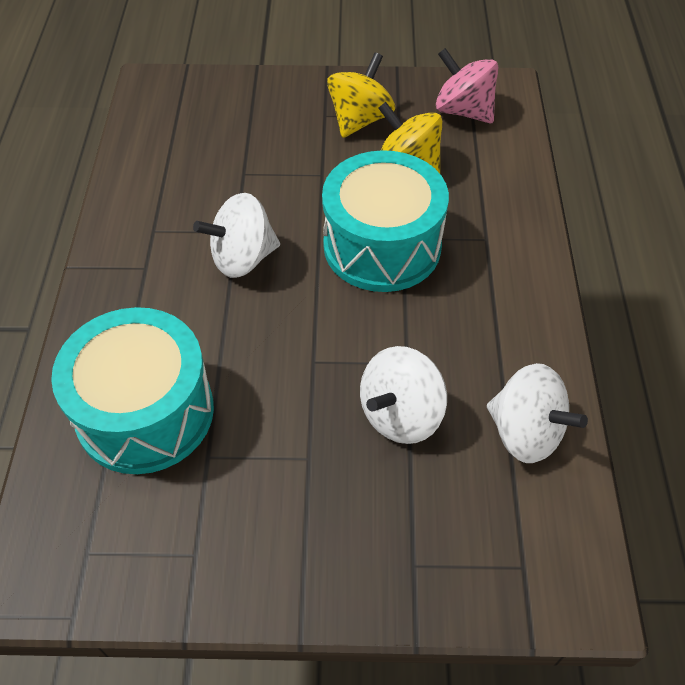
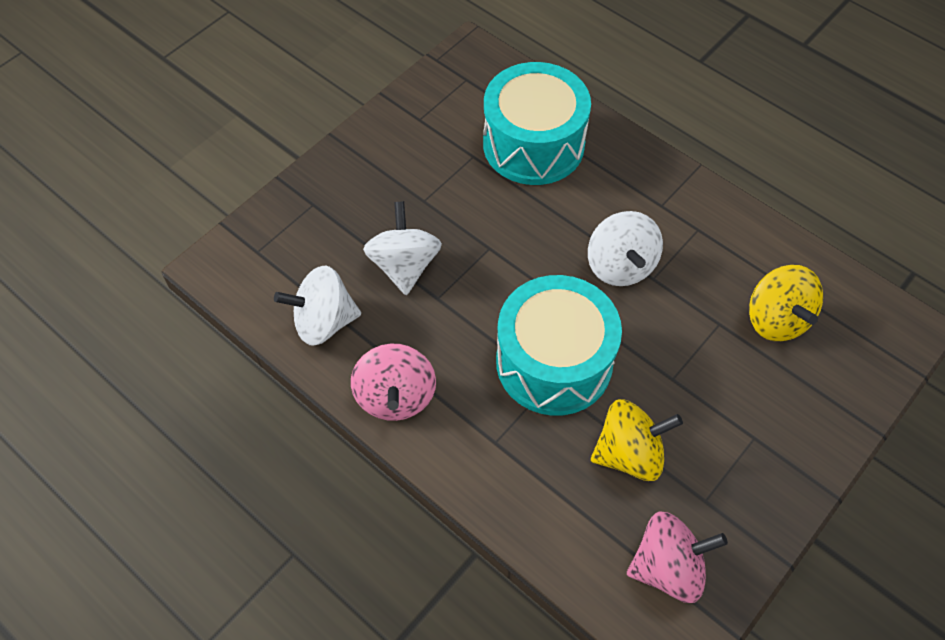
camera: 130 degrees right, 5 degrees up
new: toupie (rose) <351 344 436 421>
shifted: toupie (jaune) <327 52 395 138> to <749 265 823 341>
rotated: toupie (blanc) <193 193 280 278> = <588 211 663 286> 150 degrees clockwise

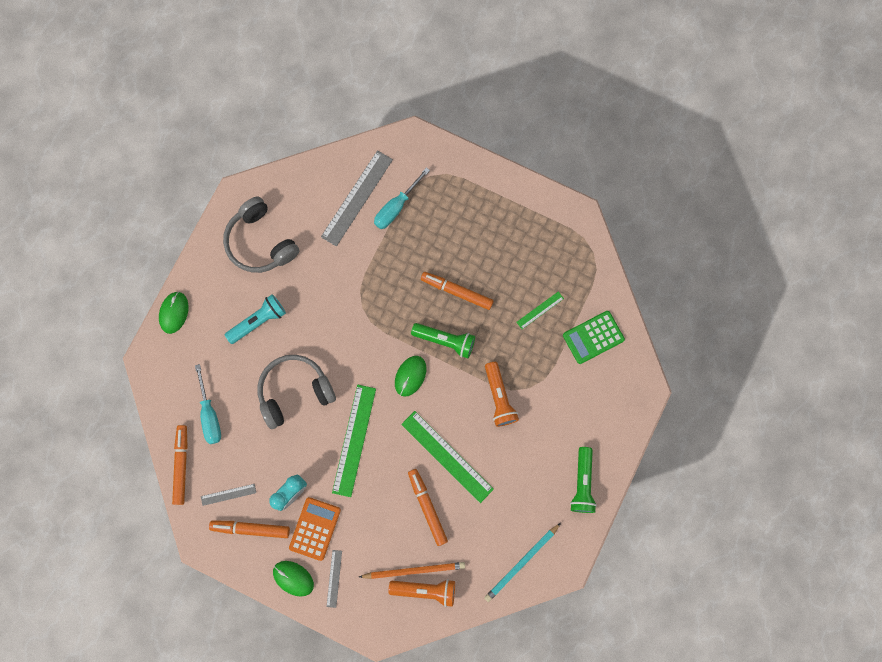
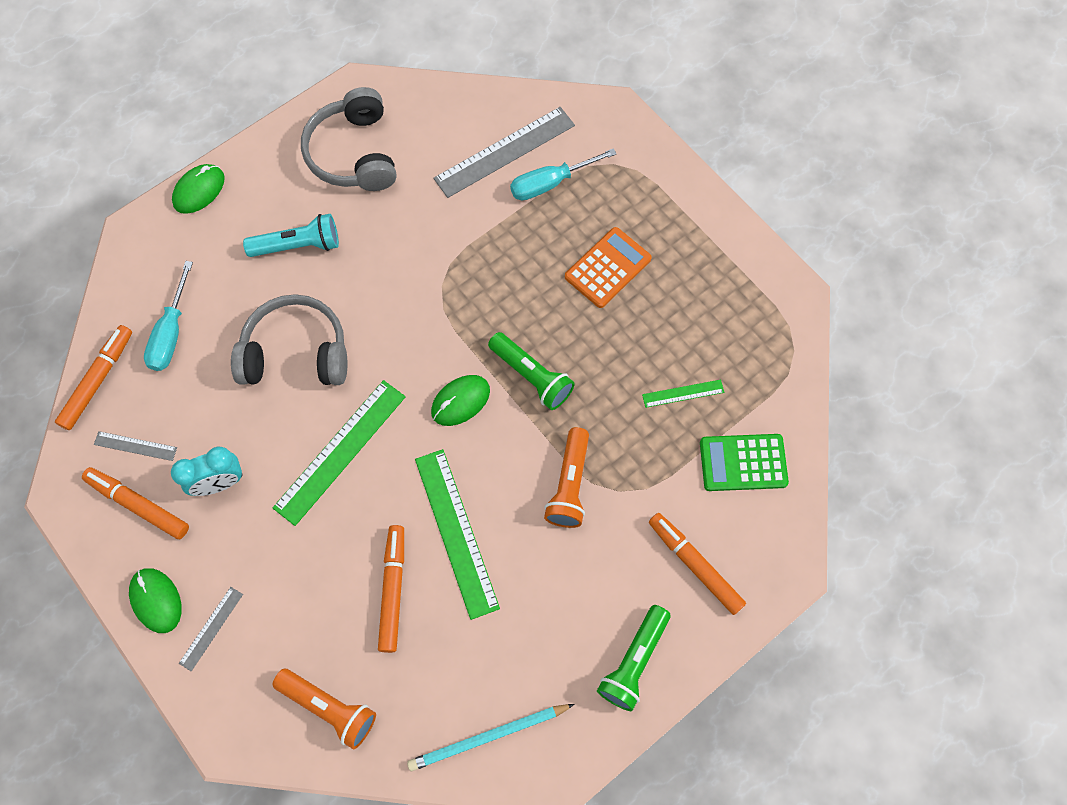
camera: 25 degrees right, 10 degrees down
gone: crayon (orange) <359 562 465 579>
shifted: calculatrice (orange) <289 497 341 561> to <565 227 652 308>; feutre (orange) <421 272 494 310> to <649 513 746 615>

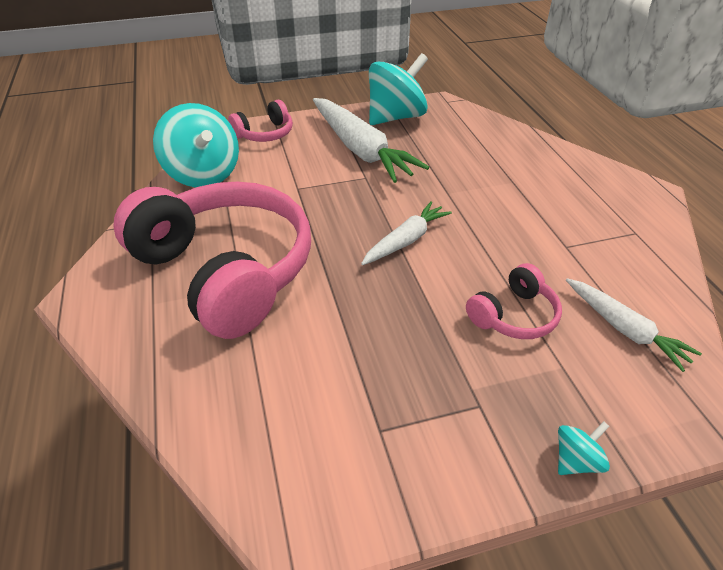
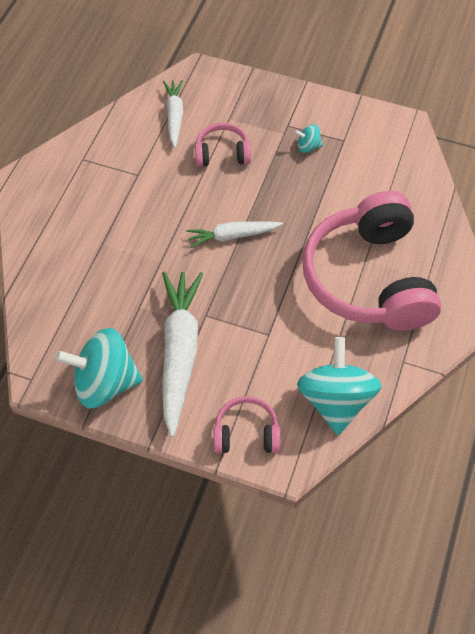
camera: 145 degrees left, 15 degrees up
shifted: toupie (turquoise) <558 421 610 475> to <294 124 323 153>

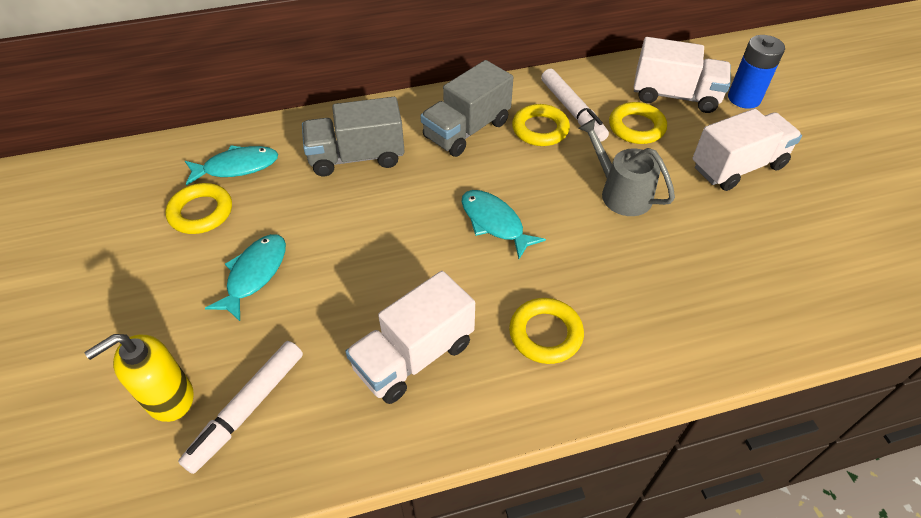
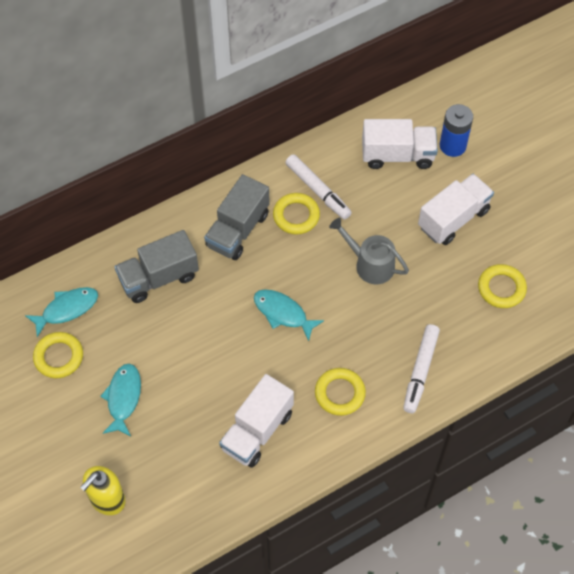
camera: 15 degrees left, 10 degrees up
shifted: feutre (blanc) <178 341 303 474> to <403 324 440 413>; anneau (jaune) <609 102 667 144> to <478 264 527 308>

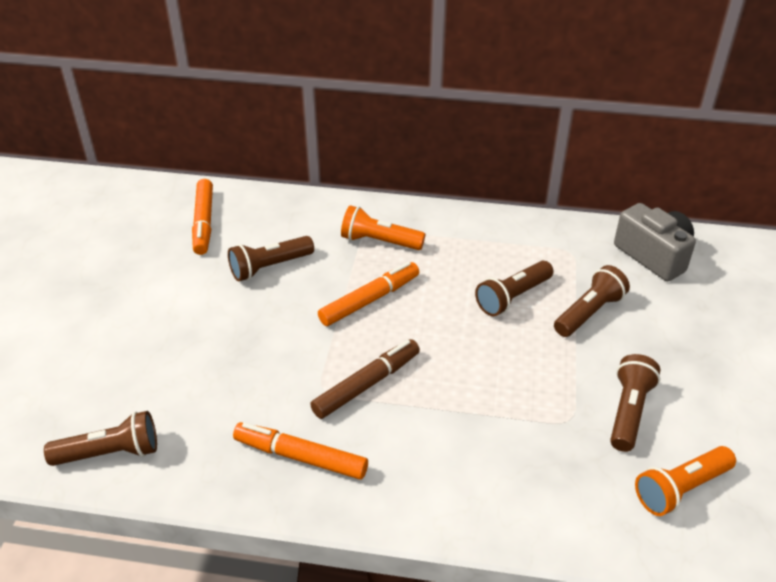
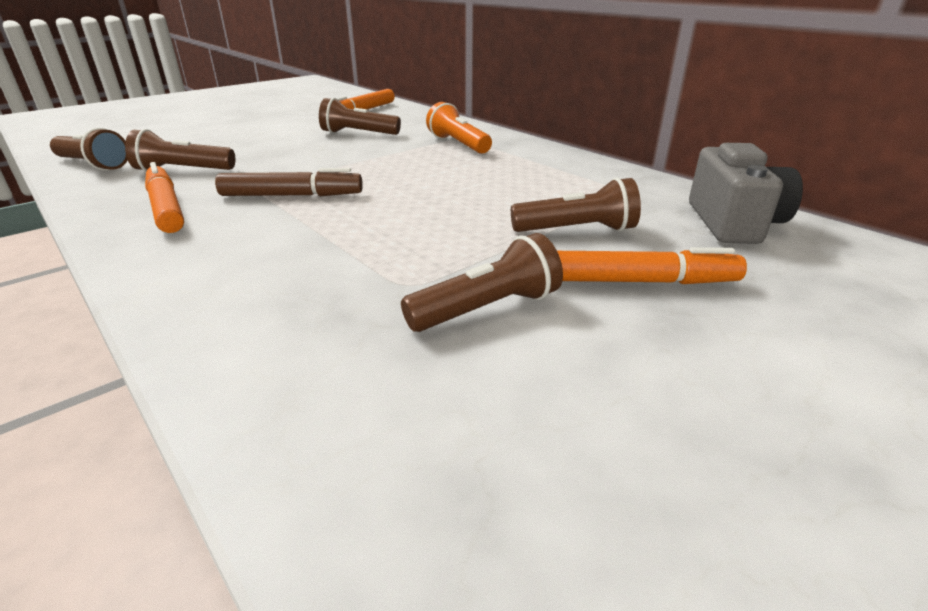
camera: 40 degrees right, 10 degrees down
gone: lampe de poche (orange) <635 446 736 516>
shifted: lampe de poche (marron) <475 261 553 316> to <125 129 235 171>; feutre (orange) <318 262 419 326> to <557 247 747 284>

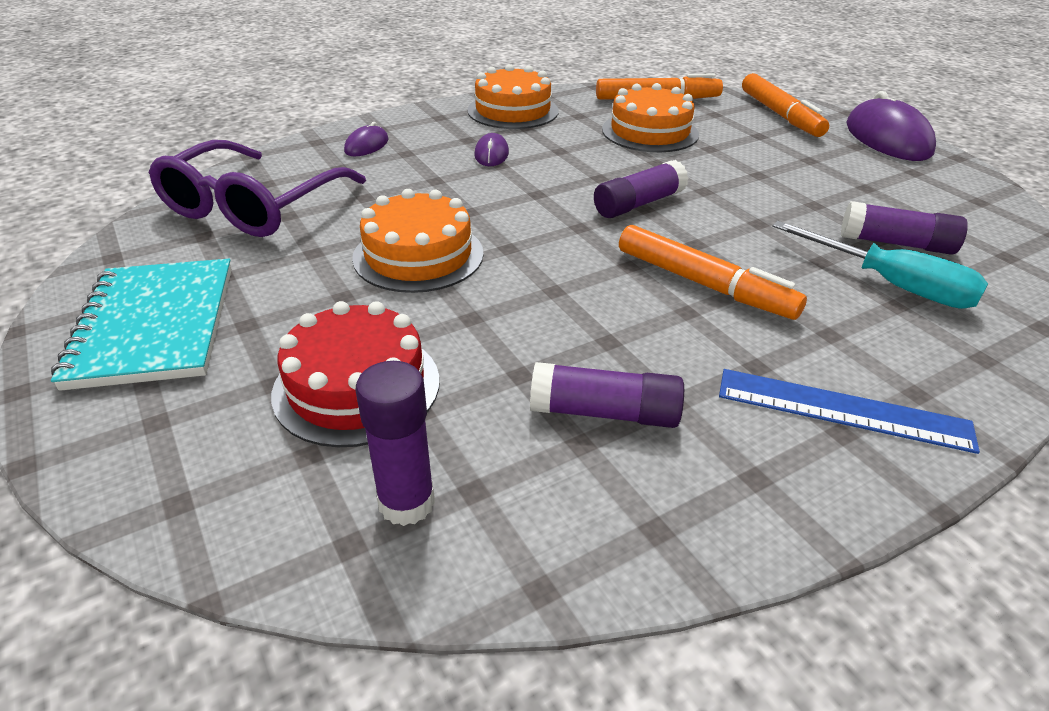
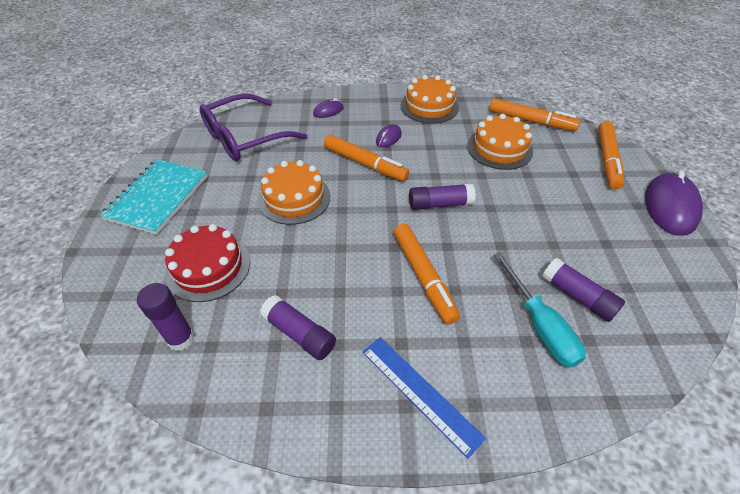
camera: 30 degrees right, 10 degrees up
new: feutre (orange) <324 135 409 181>

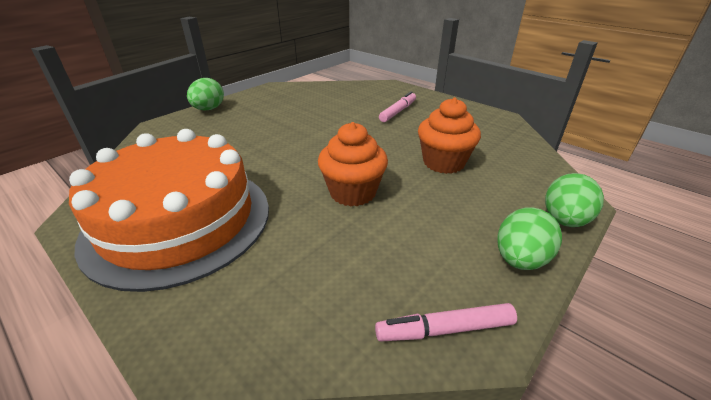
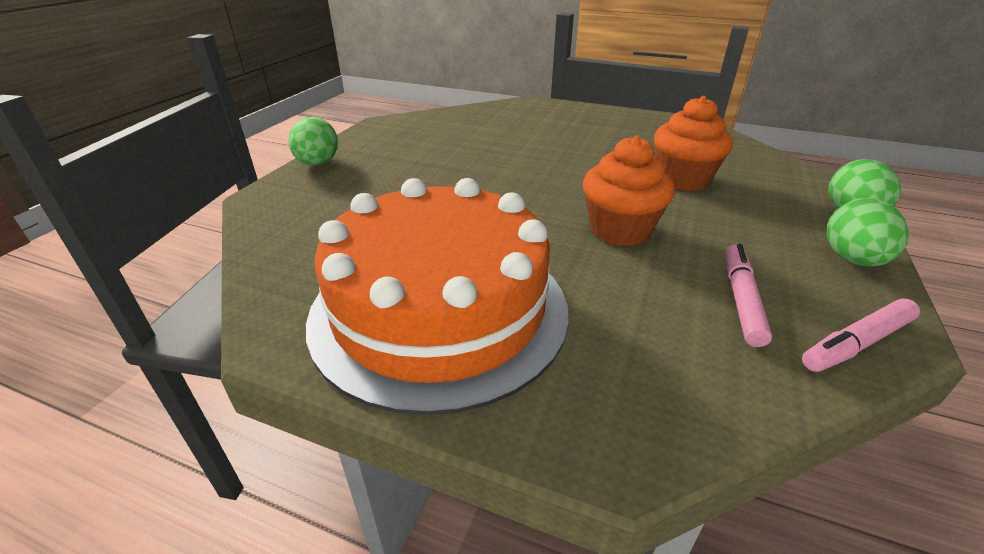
camera: 20 degrees left, 0 degrees up
shifted: feutre (rose) <379 91 416 122> to <725 244 772 347>

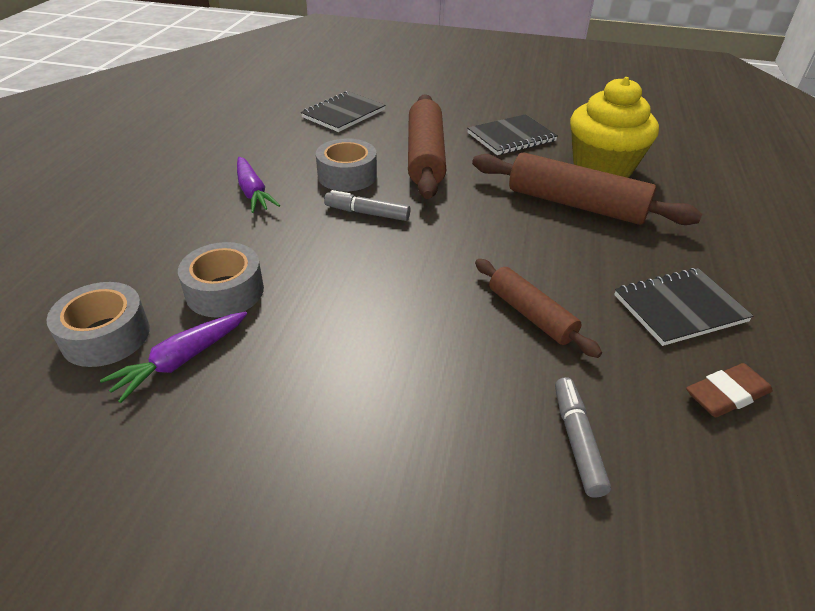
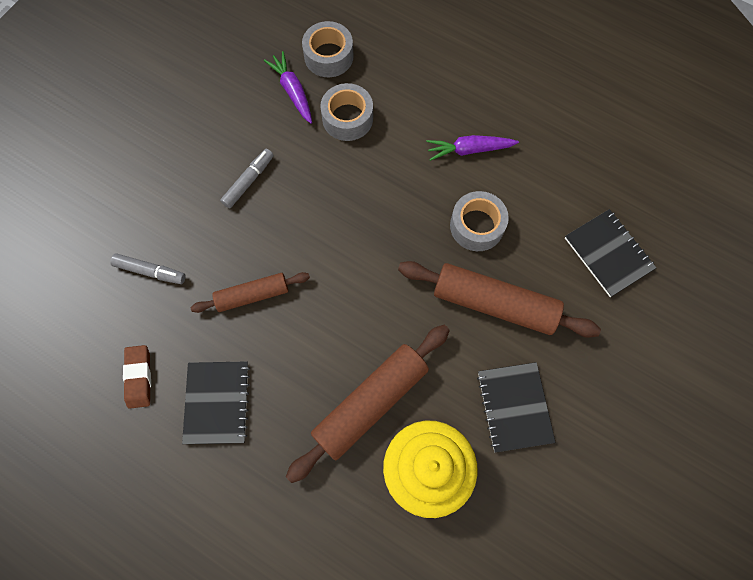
camera: 110 degrees right, 30 degrees up
shifted: feutre (gris) <324 190 410 221> to <220 149 274 208>

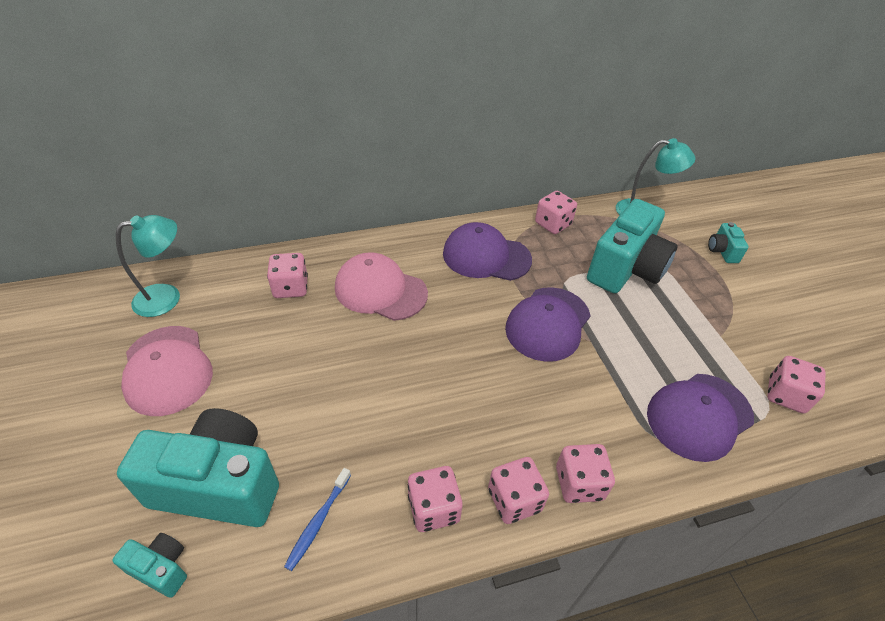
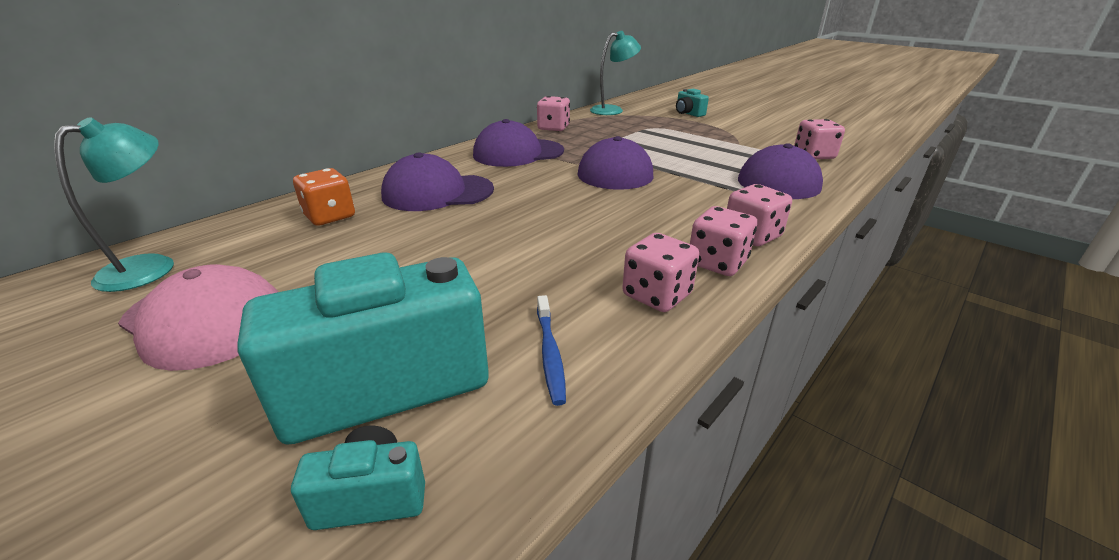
camera: 30 degrees left, 15 degrees down
gone: appareil photo (turquoise) <587 199 678 293>
repainted: dé (rose) <267 253 308 298> to dé (orange) <293 168 355 226>; casquette (rose) <335 252 428 321> to casquette (violet) <381 152 494 211>

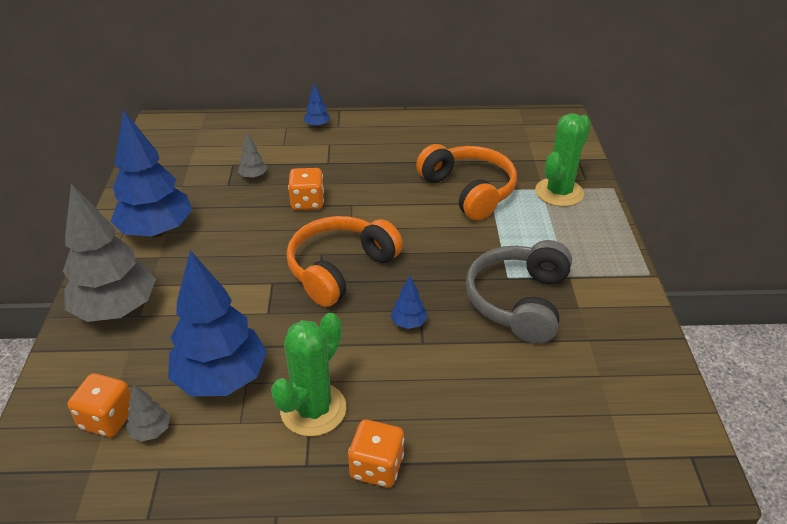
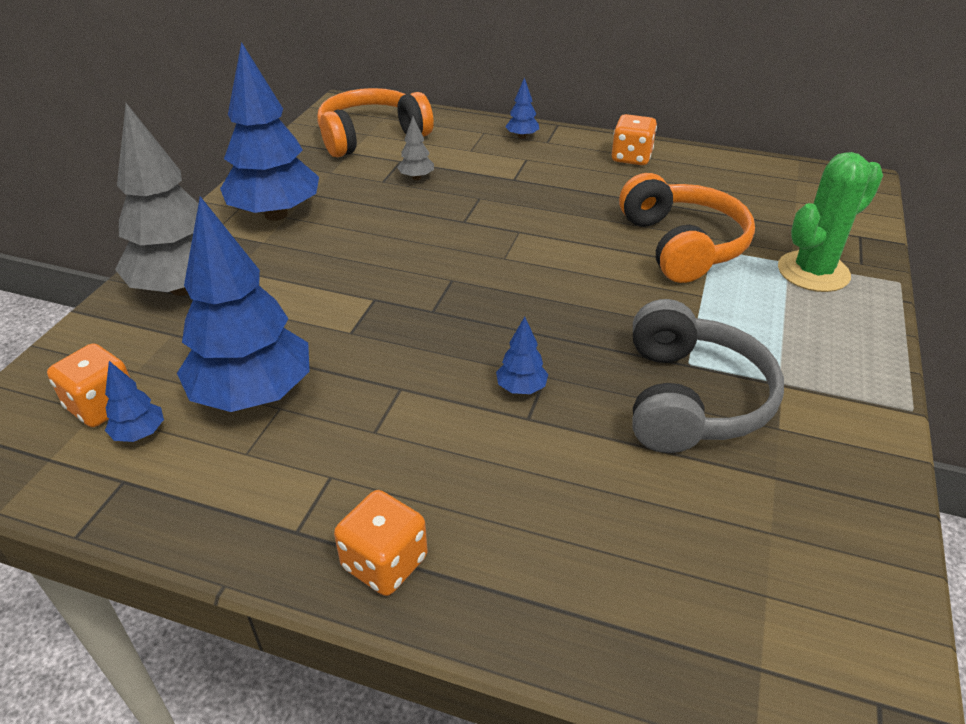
camera: 20 degrees right, 0 degrees up
gone: cactus (vert) <271 313 346 436>
shifted: casque audio (orange) <287 216 403 307> to <317 88 434 157>; dé (orange) <288 168 324 210> to <612 114 657 165>
repainted: arbre (gris) <126 384 170 442> to arbre (bleu) <105 361 164 442>
rotated: casque audio (gris) <466 240 572 344> = <633 299 784 453> 150 degrees clockwise

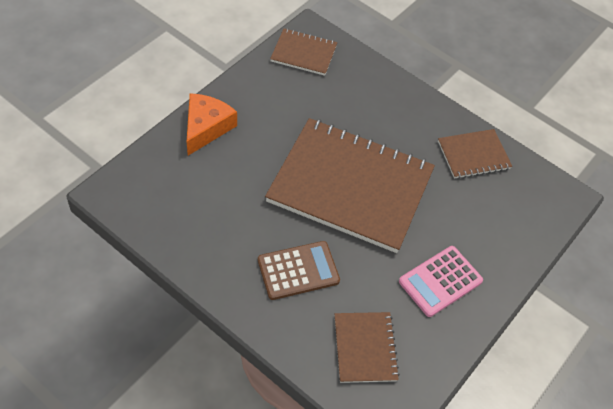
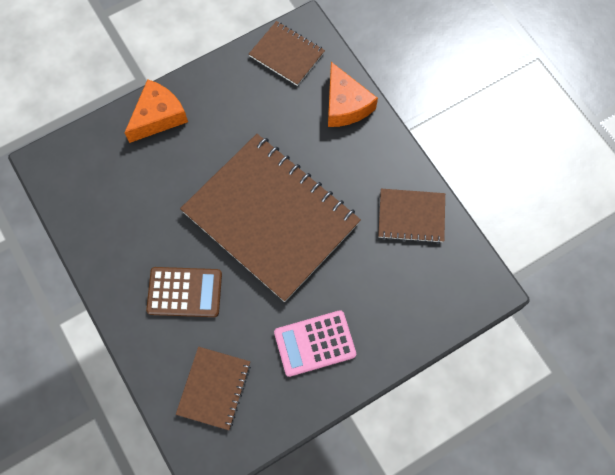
camera: 25 degrees right, 15 degrees up
new: fromage (orange) <328 62 378 127>

